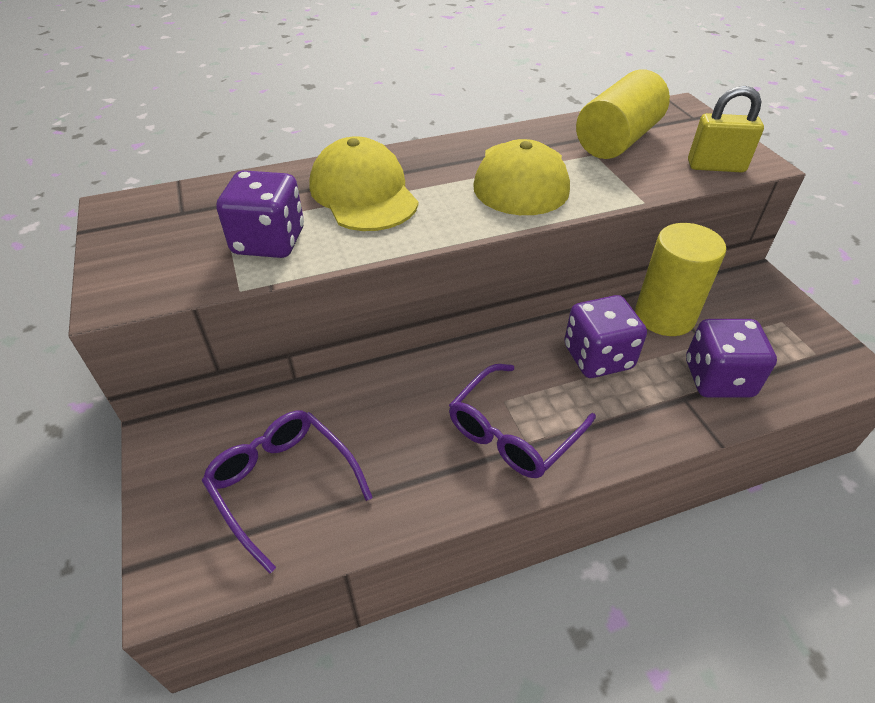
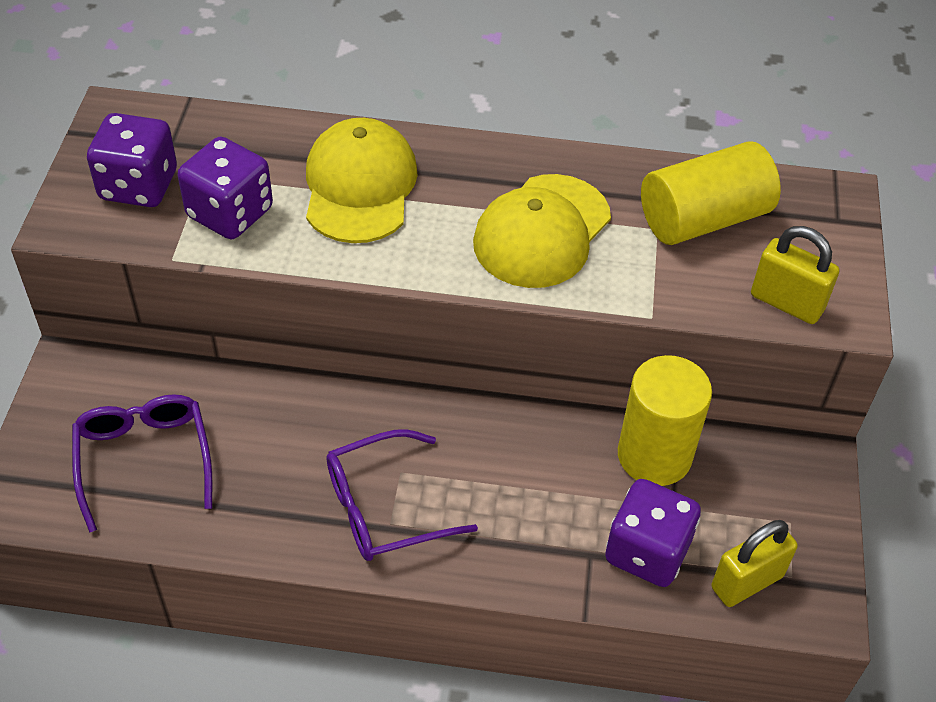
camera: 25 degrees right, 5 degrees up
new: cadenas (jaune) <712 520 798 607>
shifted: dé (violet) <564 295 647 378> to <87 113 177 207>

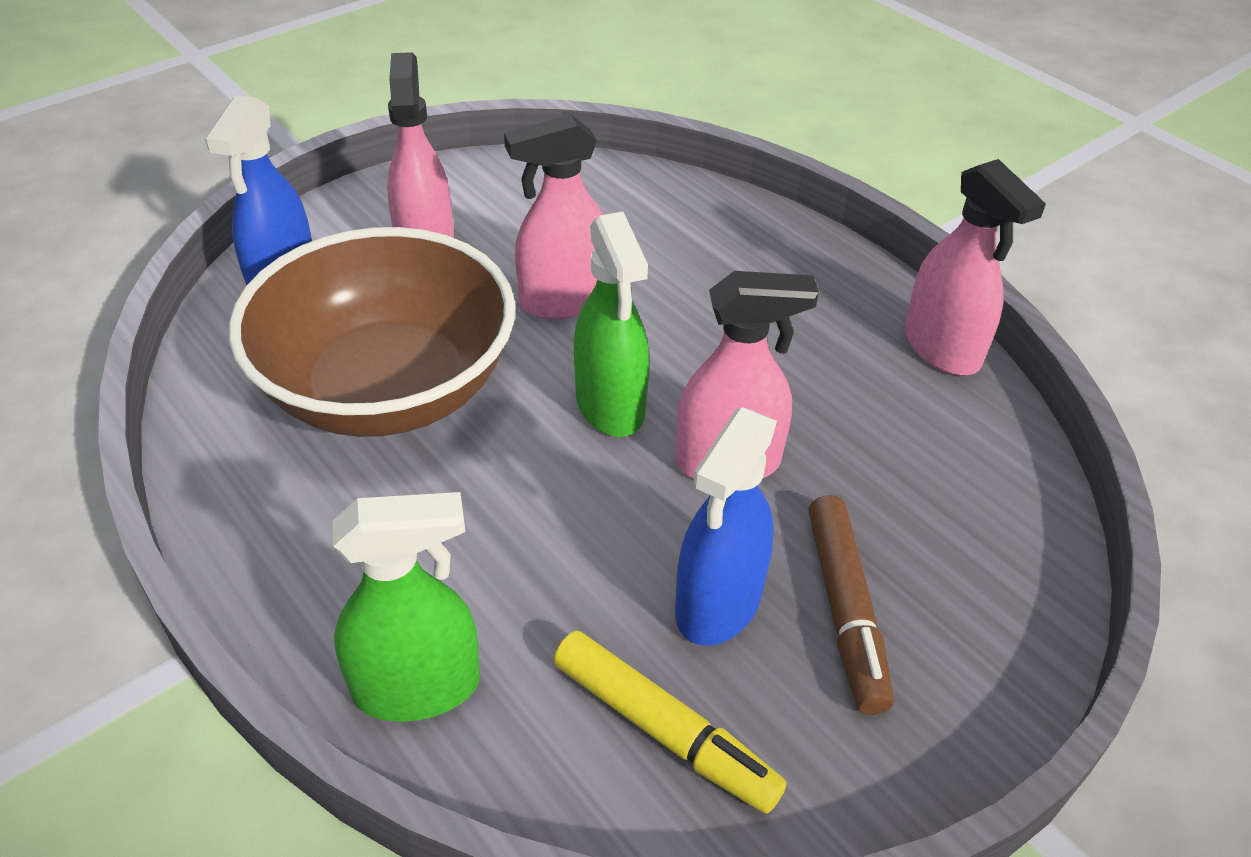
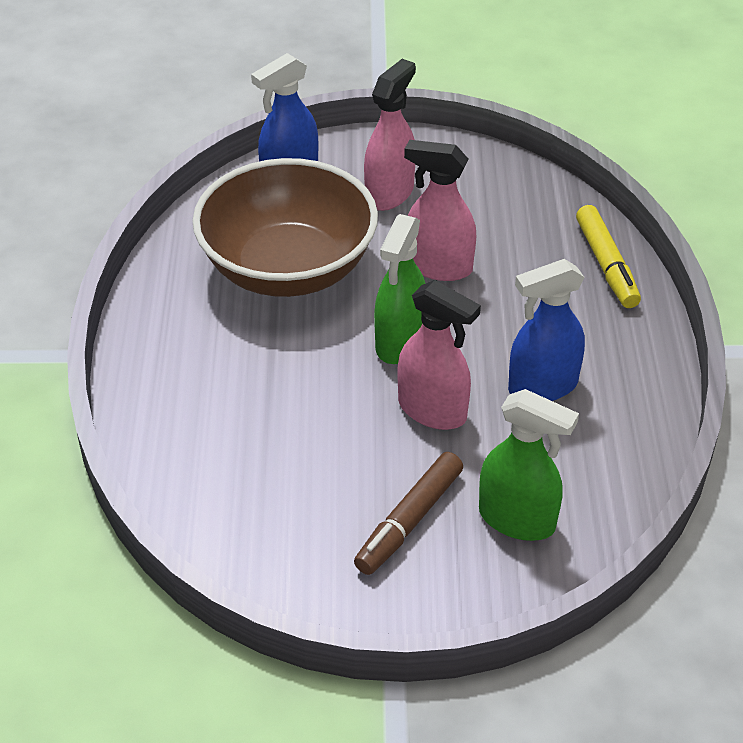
camera: 40 degrees right, 0 degrees up
gone: vaporisateur (rose) <904 159 1046 376>
shifted: vaporisateur (vert) <333 492 480 722> to <479 389 579 541>; vaporisateur (bleu) <675 407 777 646> to <508 259 585 401>; feutre (jaune) <554 630 787 814> to <576 205 641 308>

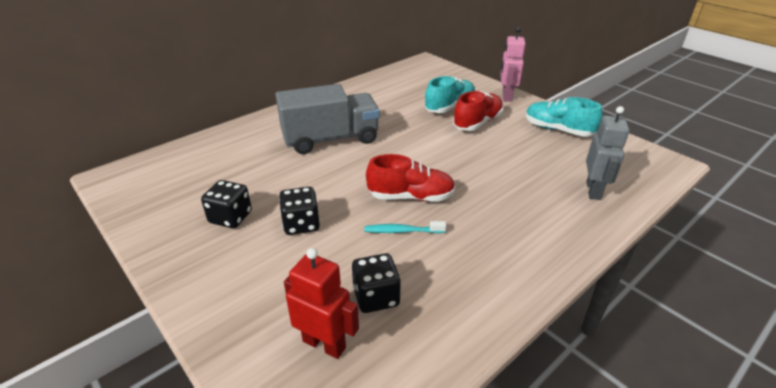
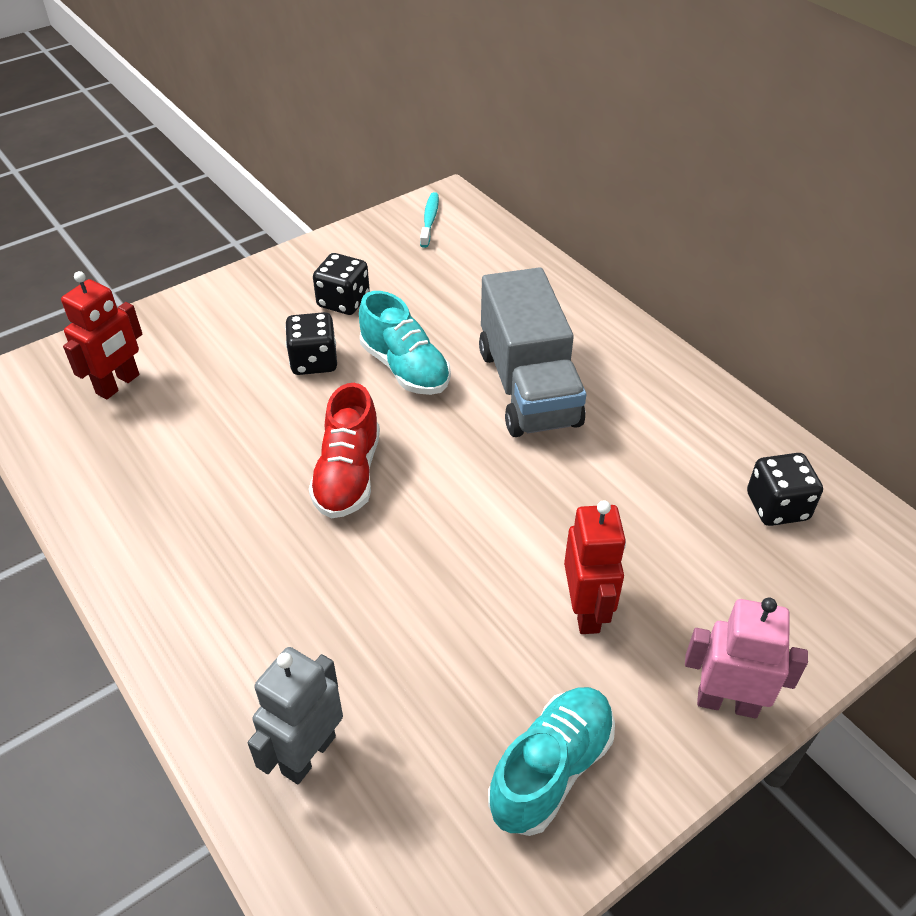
camera: 95 degrees right, 10 degrees up
shifted: chaussure (turquoise) <425 76 475 113> to <359 291 451 395>; brosse à dents (turquoise) <364 221 446 233> to <420 192 439 248>; dé (noir) <352 253 401 313> to <747 453 823 526>
swapped: chaussure (rouge) <453 91 504 131> to robot (rouge) <564 500 626 634>
rotated: robot (gris) <586 106 630 200> = <248 647 343 784> 105 degrees clockwise

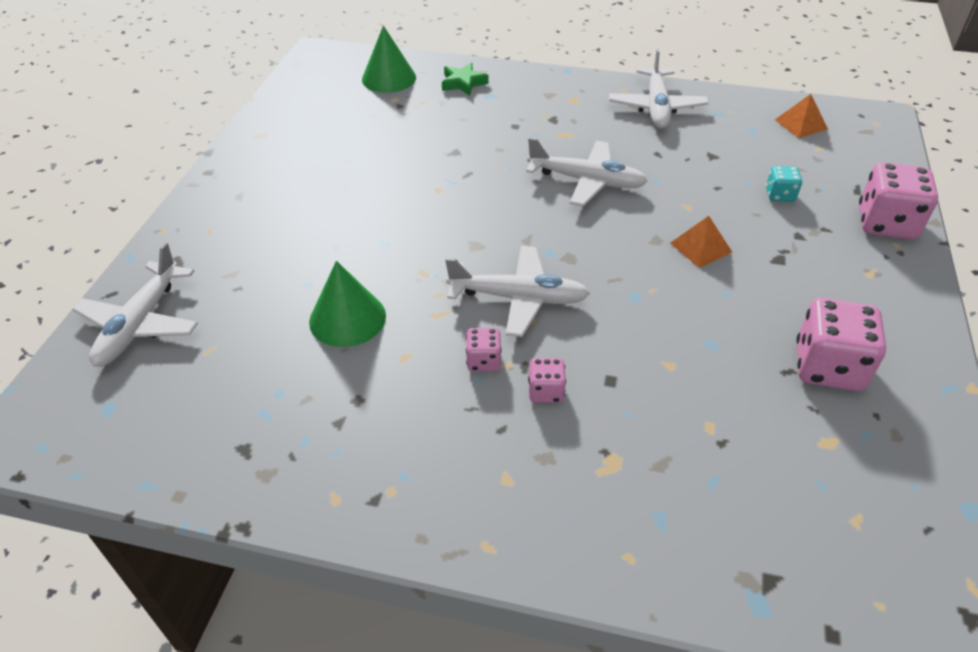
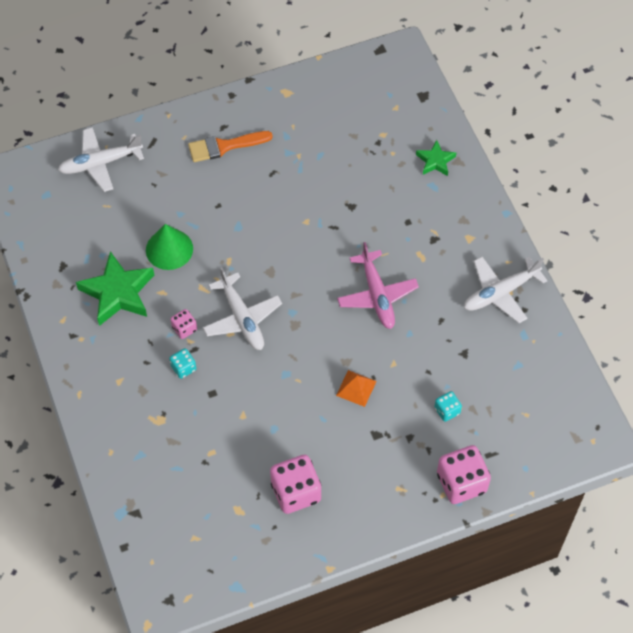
camera: 55 degrees right, 15 degrees up
gone: cône (vert) <362 25 416 93>; pyramide (orange) <775 94 828 138>
new: étoile (vert) <76 251 154 326>; pinceau (orange) <188 131 273 162>
repainted: dé (rose) <528 358 566 403> to dé (turquoise) <169 348 196 379>; avion (blanc) <526 138 648 207> to avion (rose) <337 242 419 329>

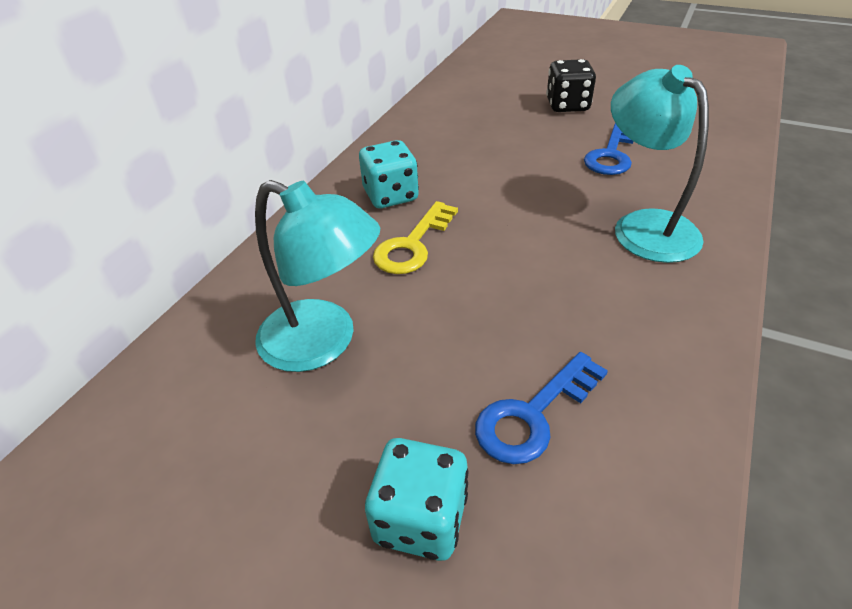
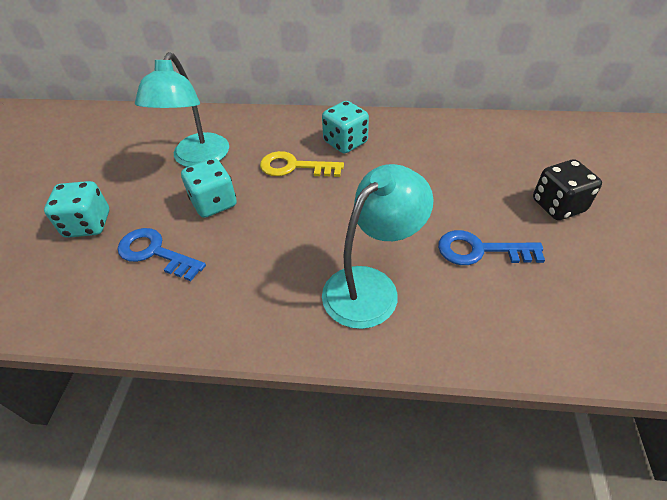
camera: 70 degrees right, 5 degrees up
new: dé (turquoise) <181 158 237 218>

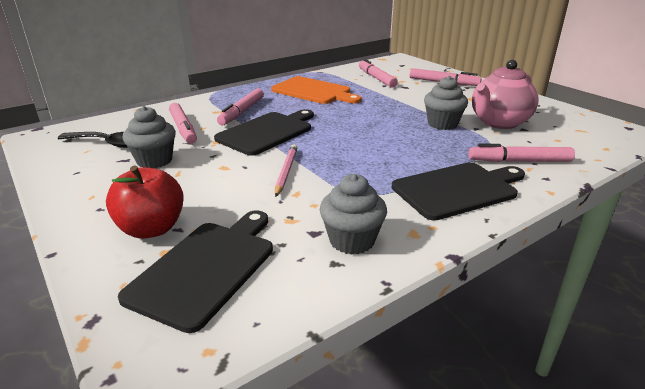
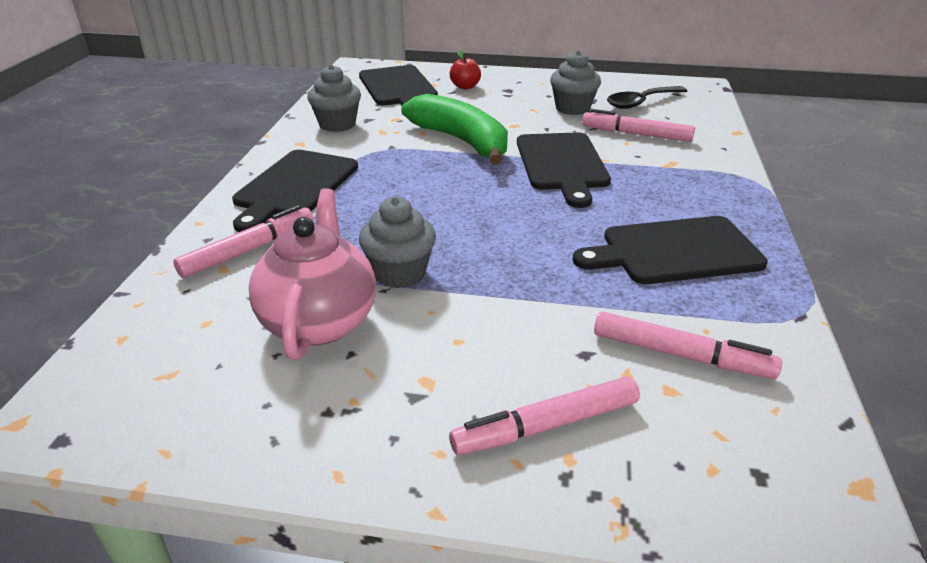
camera: 135 degrees right, 5 degrees up
gone: feutre (rose) <217 88 264 125>
swapped: crayon (rose) <275 145 297 197> to banane (vert) <401 94 508 165>
repainted: planche à découper (orange) <271 76 362 104> to planche à découper (noir) <573 216 768 284>
scaled: pomme (rouge) <106 165 184 239> = <450 50 481 89> x0.60

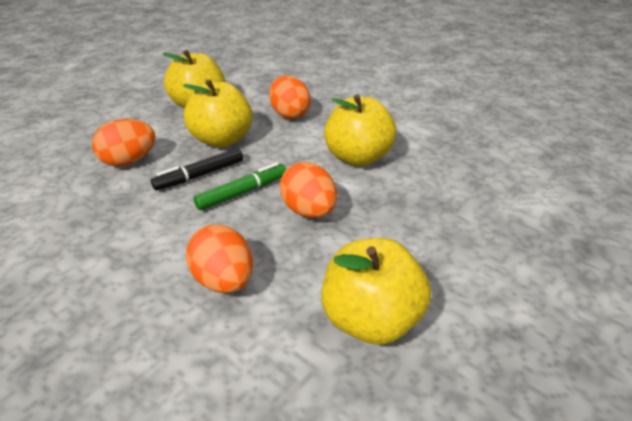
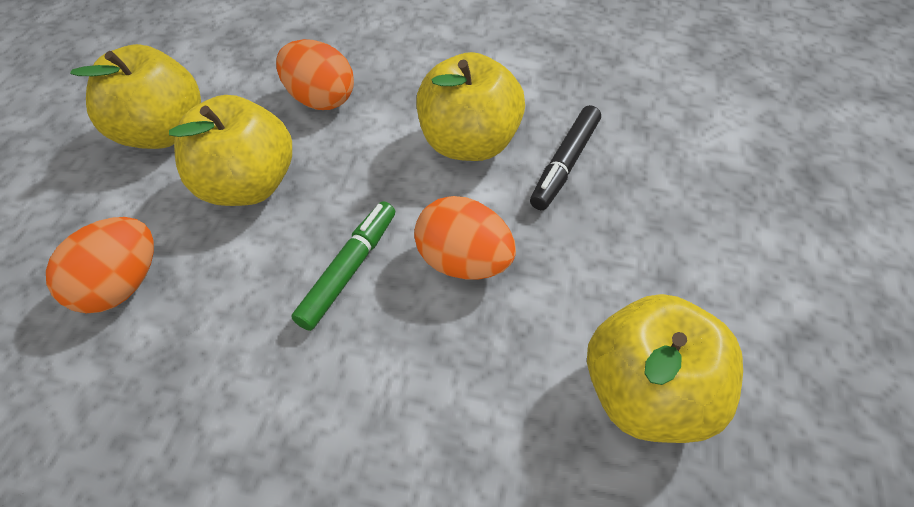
camera: 25 degrees left, 15 degrees up
gone: œuf (orange) <186 225 253 293>
shifted: feutre (noir) <151 148 243 190> to <530 105 601 210>

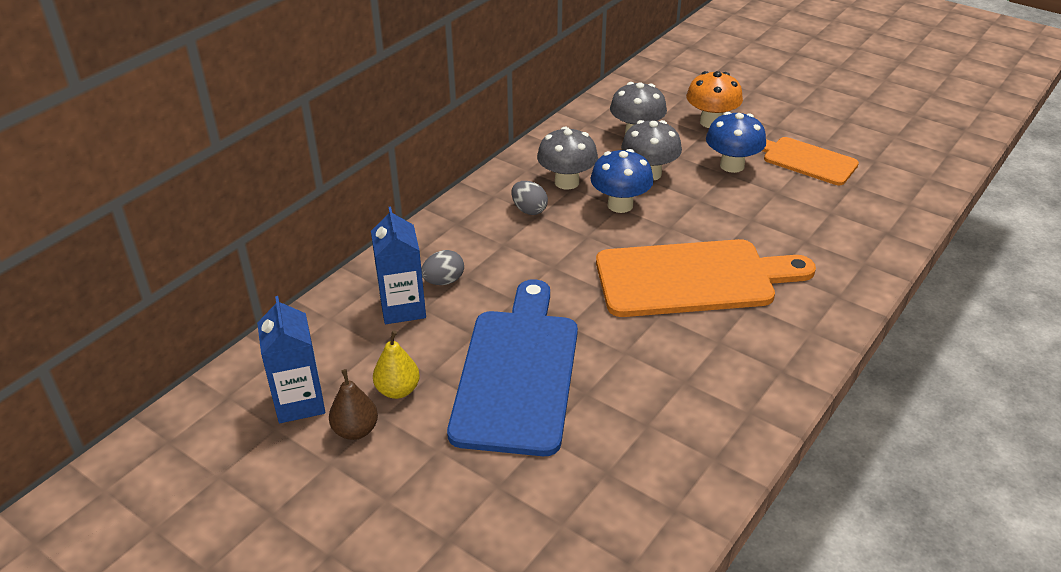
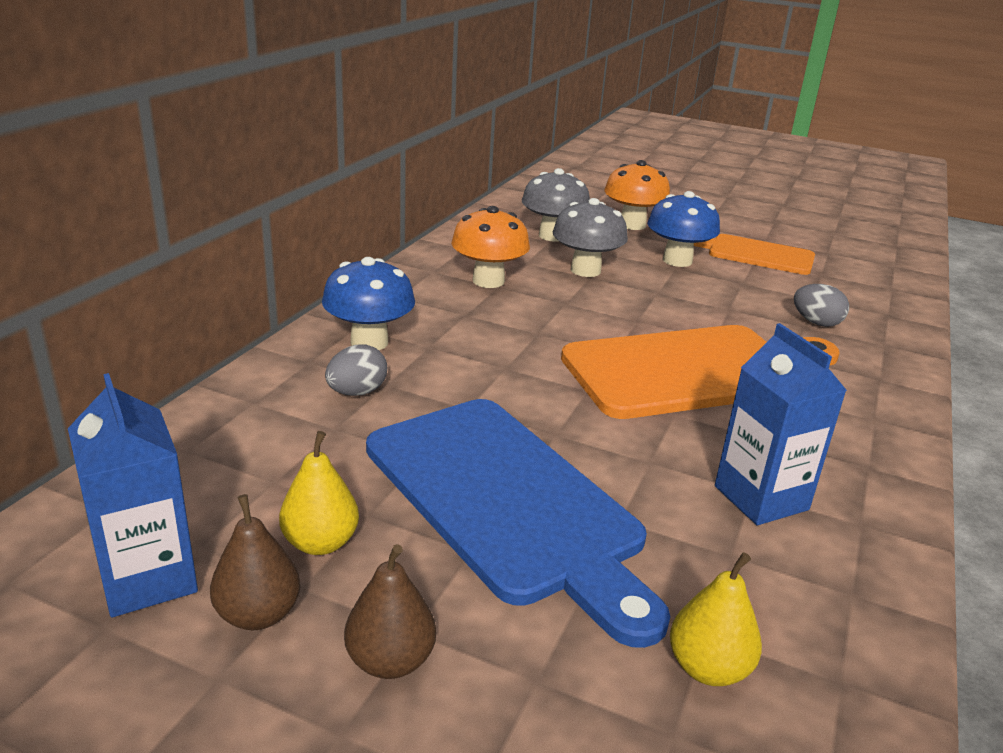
camera: 15 degrees left, 10 degrees down
new: poire (marron) <344 544 436 679>; poire (jaune) <670 552 762 686>
shifted: champignon (bleu) <591 149 654 213> to <322 257 415 350>; brique de lait (bleu) <371 207 426 324> to <715 323 847 525>; œuf (gris) <511 181 548 215> to <794 284 849 327>
repainted: champignon (gris) <537 127 598 190> to champignon (orange) <451 206 530 288>
rotated: planche à découper (bleu) <447 279 578 456> = <366 399 670 648> 150 degrees clockwise

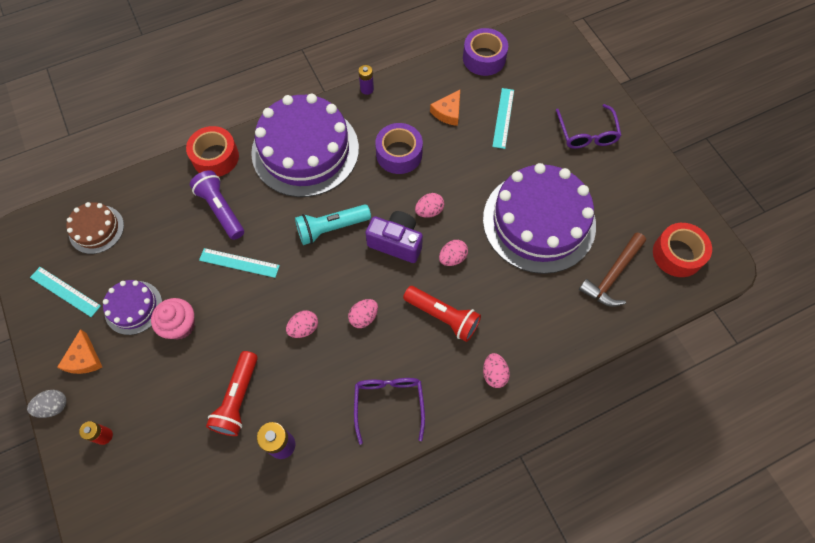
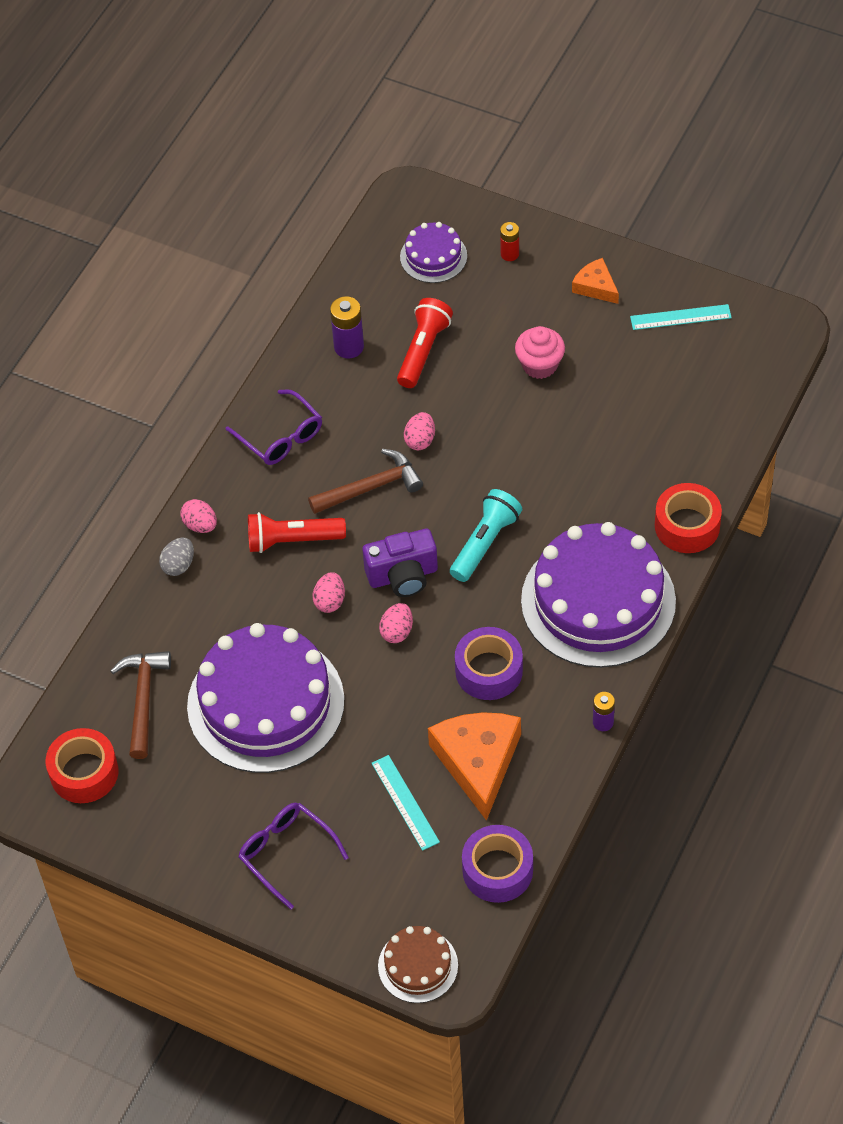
camera: 145 degrees right, 10 degrees down
gone: lampe de poche (violet) <190 170 244 240>; règle (turquoise) <199 248 280 278>
shifted: œuf (gris) <27 390 67 418> to <159 537 194 576>; gâteau (marron) <67 202 124 254> to <378 926 458 1003>; gâteau (violet) <103 280 162 335> to <400 222 467 283>
swapped: œuf (rose) <348 299 378 328> to marteau (marron) <308 449 423 514>
rotated: lampe de poche (rouge) <206 351 258 436> = <397 298 453 388> 45 degrees clockwise
scaled: fromage (orange) <430 90 460 126> = <428 712 521 821> x1.90

